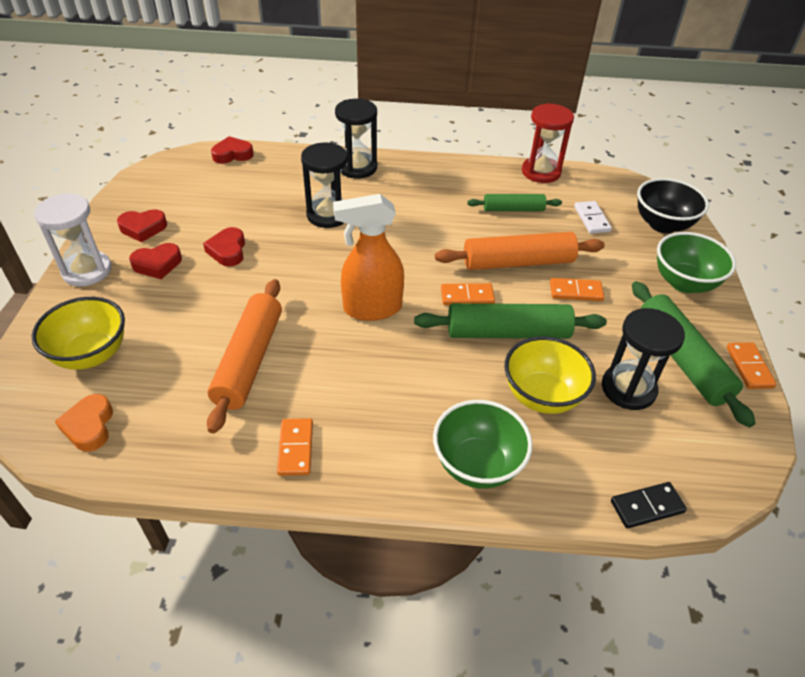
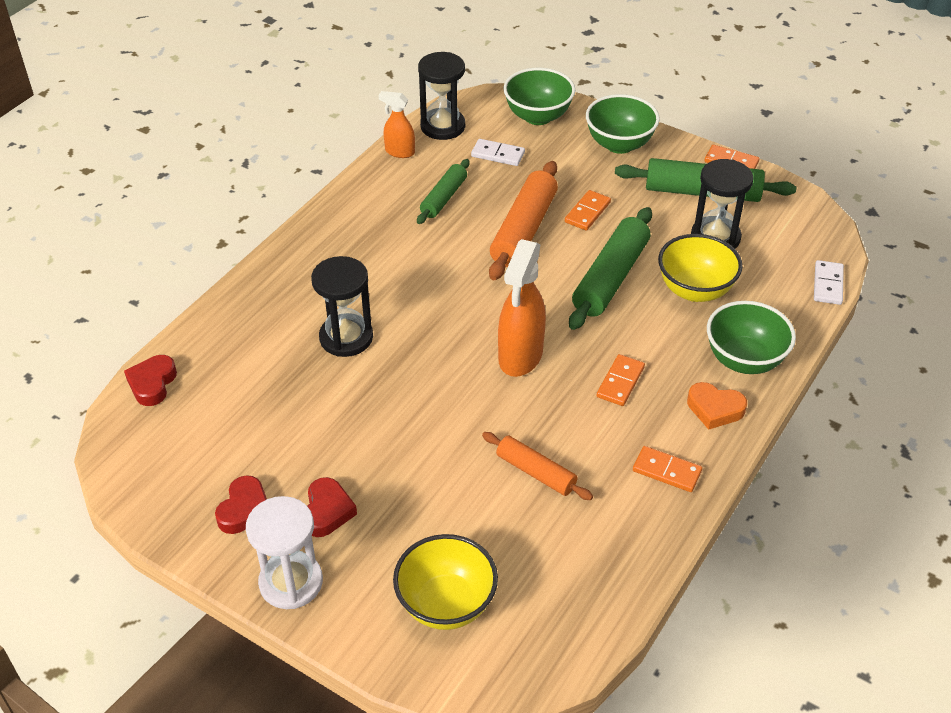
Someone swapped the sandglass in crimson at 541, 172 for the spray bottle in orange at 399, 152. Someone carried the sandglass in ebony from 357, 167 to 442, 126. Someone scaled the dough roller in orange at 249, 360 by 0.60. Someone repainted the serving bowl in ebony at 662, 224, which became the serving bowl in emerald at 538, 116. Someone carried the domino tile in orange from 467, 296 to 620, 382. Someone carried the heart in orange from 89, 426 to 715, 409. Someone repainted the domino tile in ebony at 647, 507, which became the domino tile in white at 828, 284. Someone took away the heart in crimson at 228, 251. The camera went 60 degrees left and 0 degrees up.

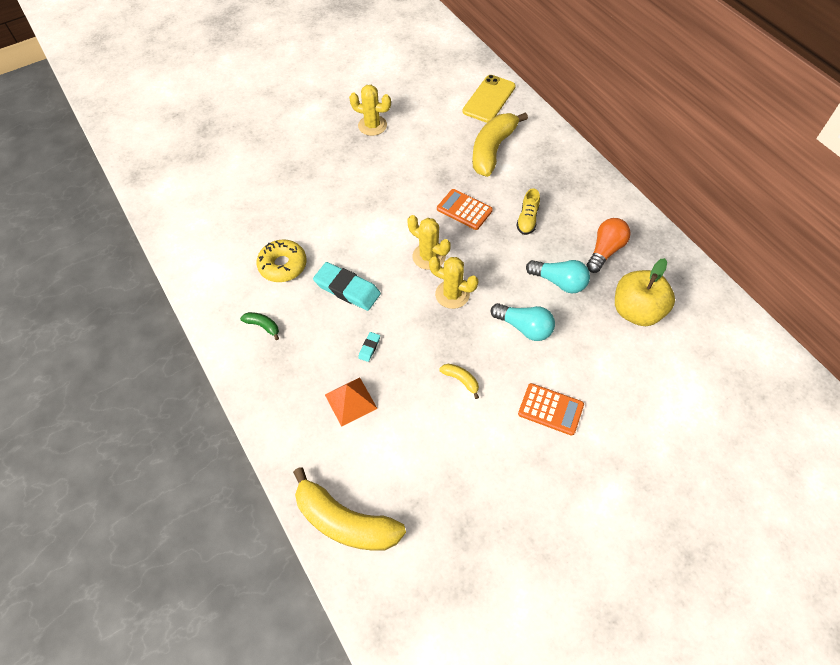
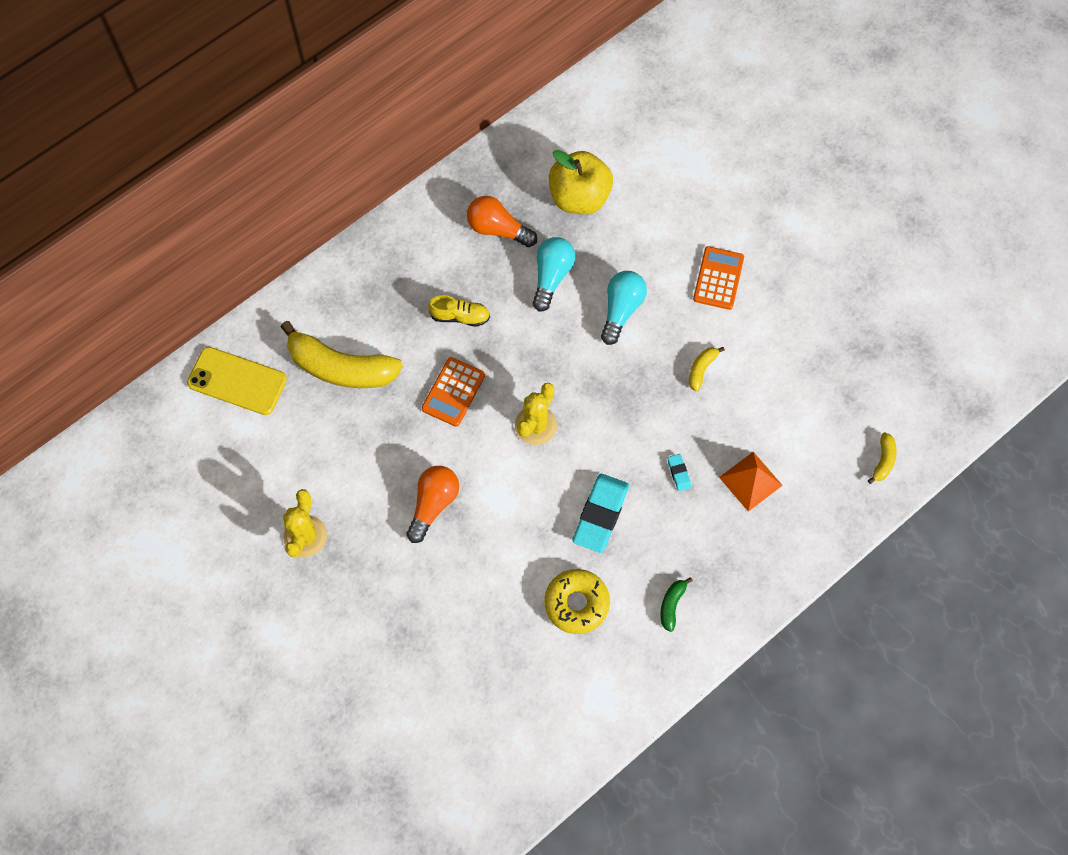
Someone put down the lightbulb in orange at 433, 504. Someone rotated the gum eraser in teal at 369, 348 by 60 degrees clockwise. Someone scaled the toy banana in yellow at 345, 521 by 0.43. Someone took away the saguaro cactus in yellow at 452, 294. The camera went 100 degrees left and 10 degrees up.

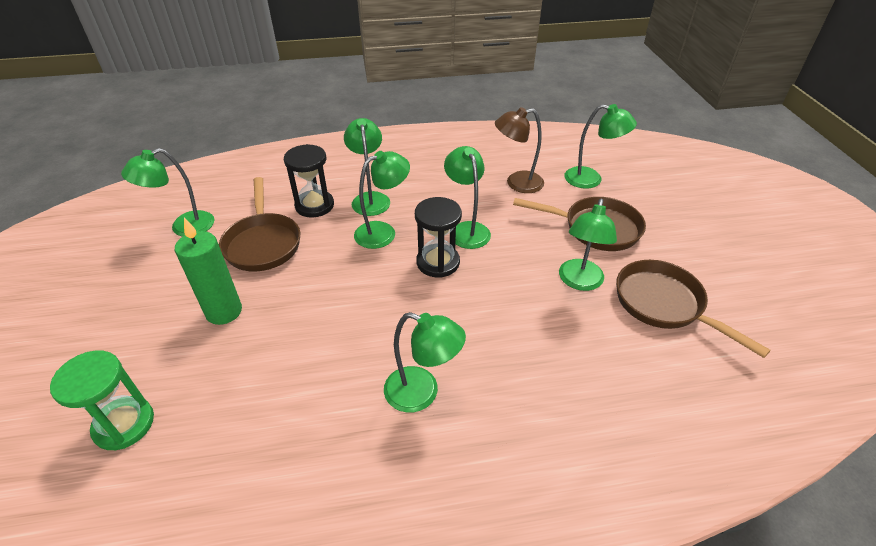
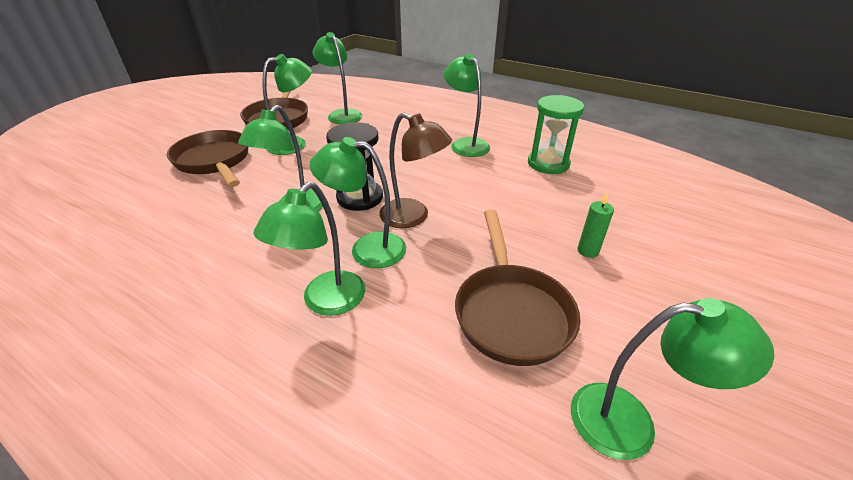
Someone carried the desk lamp in emerald from 591, 179 to 342, 114. Someone carried the desk lamp in russet from 517, 183 to 413, 217. Someone rotated the pan in russet at 263, 243 by 150 degrees clockwise. Someone carried the sandglass in emerald from 124, 424 to 548, 164. Someone scaled the wax candle in emerald at 224, 311 by 0.51. Someone took away the sandglass in ebony at 314, 205. The camera went 140 degrees left and 5 degrees down.

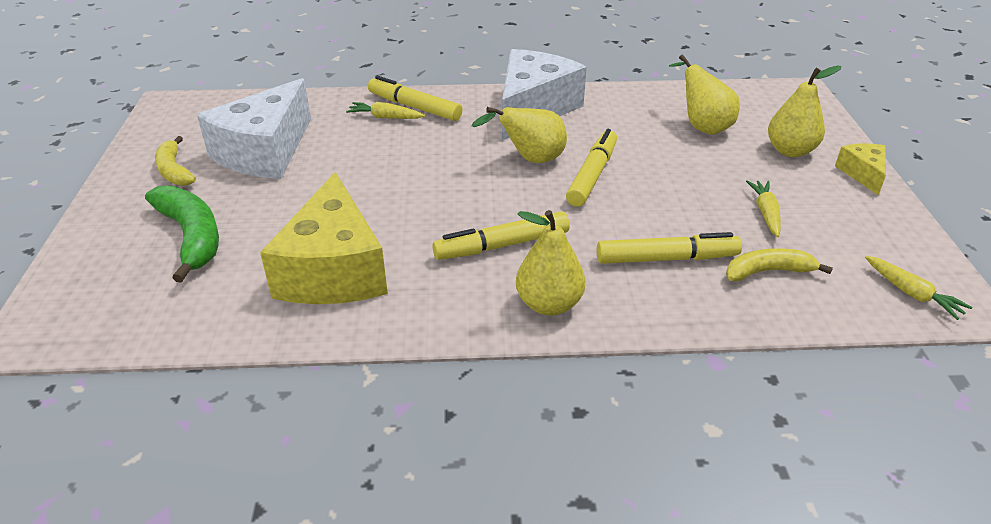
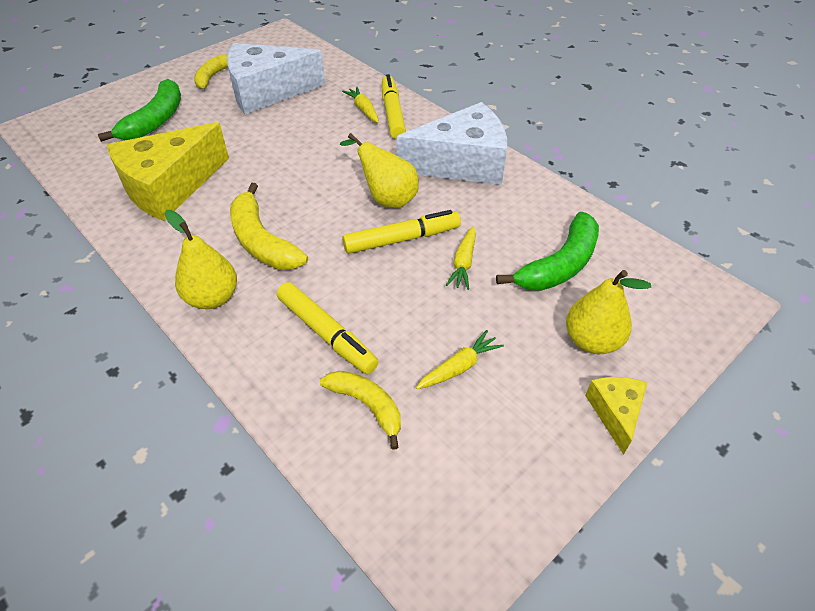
Someone swapped the felt pen in yellow at 502, 245 for the toy banana in yellow at 262, 241. Someone carried the root vegetable in yellow from 912, 293 to 463, 263. Someone swapped the toy pear in yellow at 702, 126 for the toy banana in emerald at 559, 265. Someone rotated the piece of cheese in yellow at 862, 174 by 45 degrees counterclockwise. The camera went 50 degrees right and 10 degrees up.

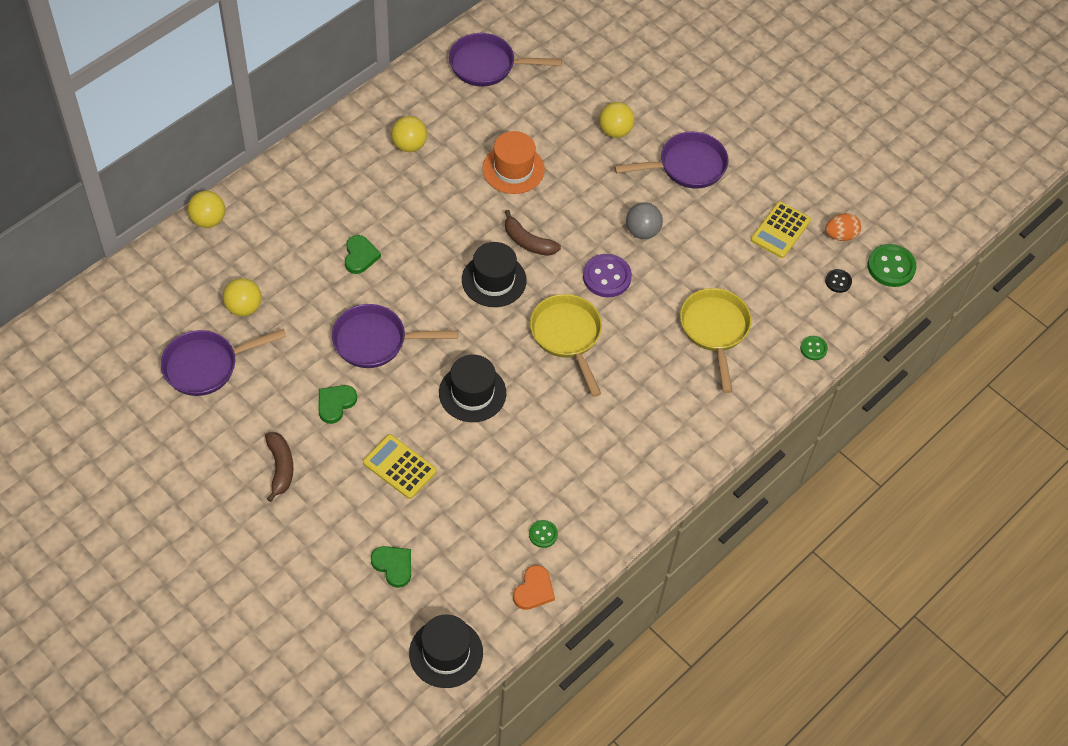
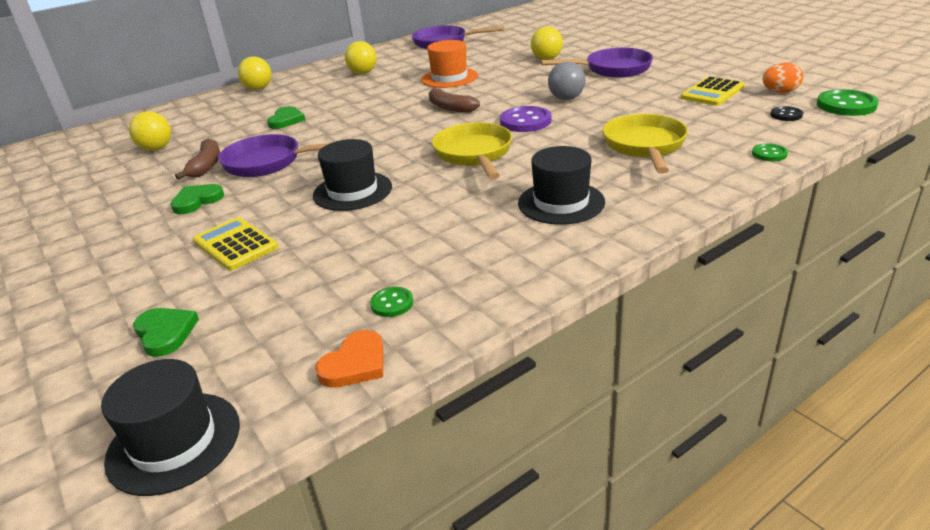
Someone carried the toy banana in russet from 280, 467 to 206, 166. Someone carried the ball in yellow from 208, 220 to 258, 89. Someone carried the top hat in ebony from 494, 280 to 561, 202. Someone took away the pan in violet at 206, 366. The camera went 15 degrees right and 25 degrees down.

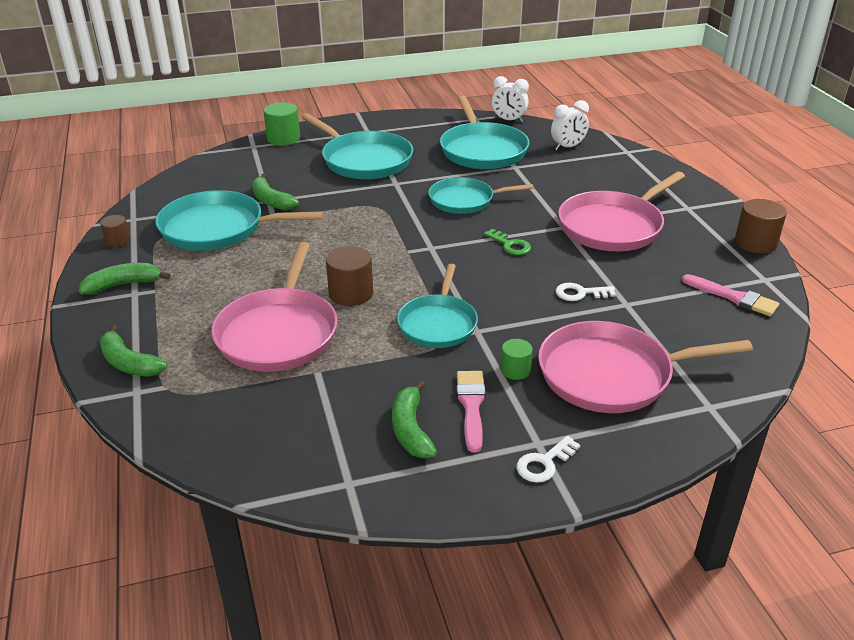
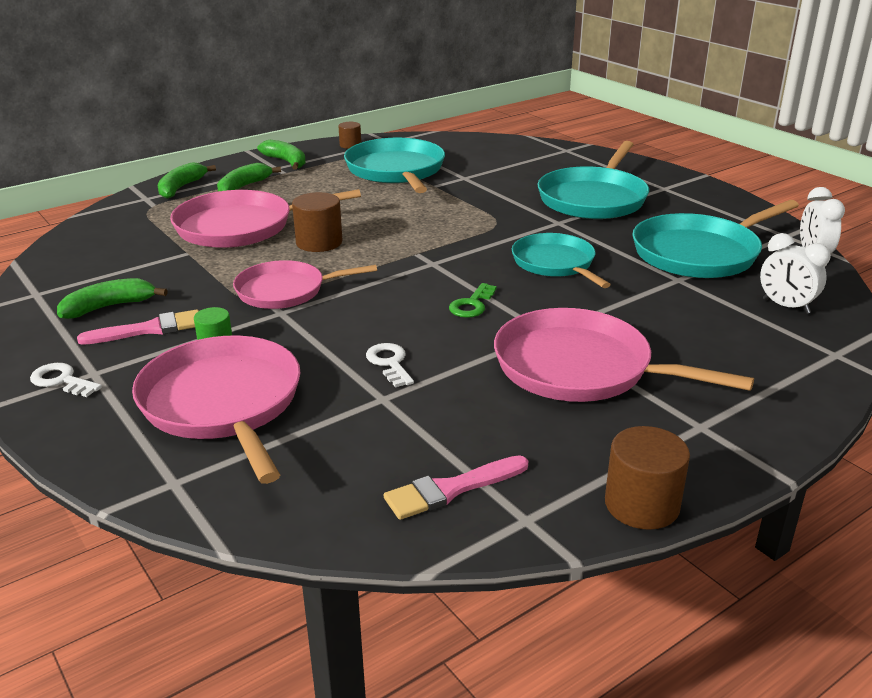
Someone carried the toy banana in emerald from 271, 201 to 243, 187. Someone repainted the pan in teal at 438, 323, which became the pan in rose-pink at 285, 291. Someone rotated the paint brush in rose-pink at 734, 297 by 45 degrees clockwise. Someone took away the solid cylinder in emerald at 283, 139. The camera went 70 degrees right and 5 degrees down.

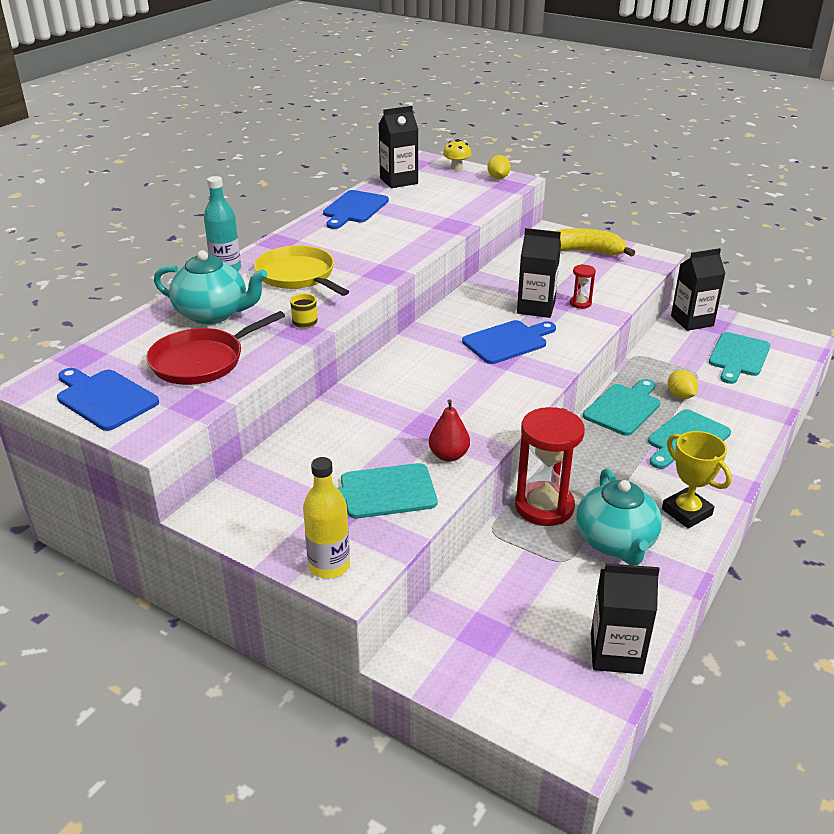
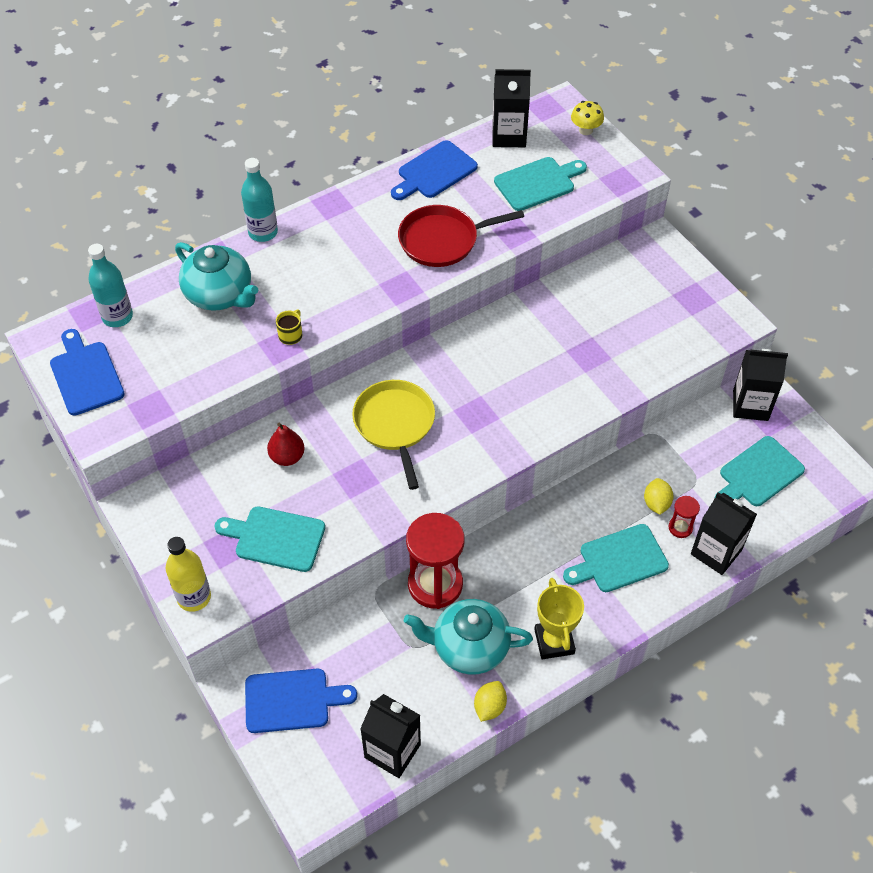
Someone put down the bottle in teal at 117, 317. Someone carried the cutting board in cobalt from 507, 341 to 292, 700. Someone carried the toy pear in crimson from 448, 455 to 287, 457. Someone carried the pan in yellow from 298, 275 to 395, 424. Someone carried the pan in crimson from 201, 361 to 442, 240. Someone rotated the china teapot in teal at 616, 542 by 75 degrees clockwise. Someone carried the citrus fruit in yellow from 498, 178 to 489, 707. Someone carried the cutting board in teal from 623, 408 to 537, 183. Someone carried the sandglass in crimson from 580, 303 to 680, 527. Someone carried the carton in ebony from 536, 308 to 716, 552. Someone took away the toy banana in yellow at 585, 252. The camera went 25 degrees right and 20 degrees up.

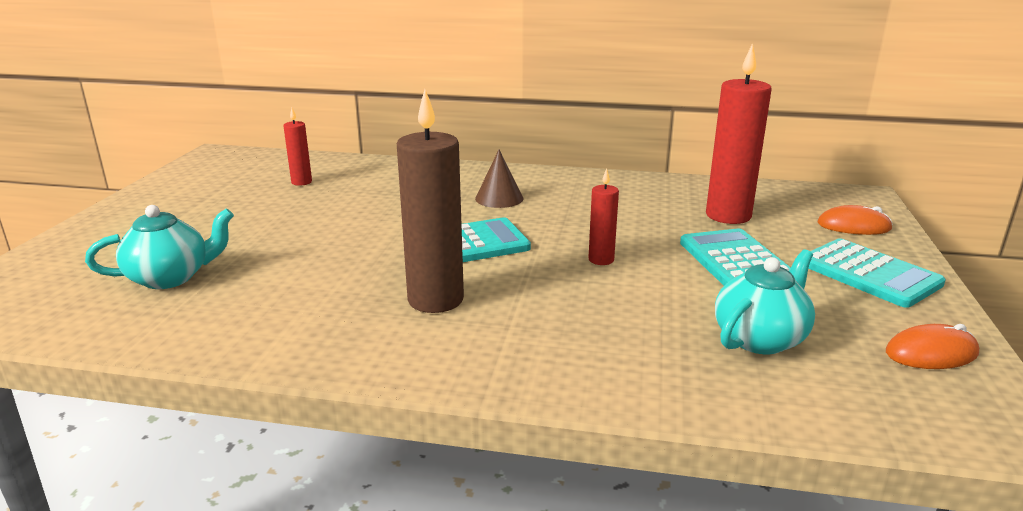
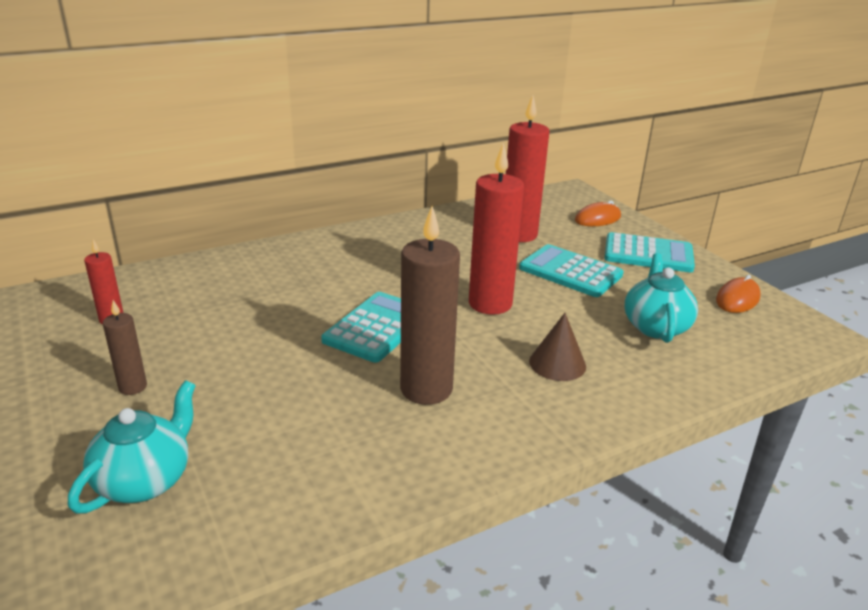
Someone put down the wax candle in russet at 133, 387. Someone scaled the wax candle in crimson at 601, 260 by 1.97. Someone carried the solid cone in russet from 499, 198 to 557, 363. The camera went 40 degrees left and 5 degrees up.

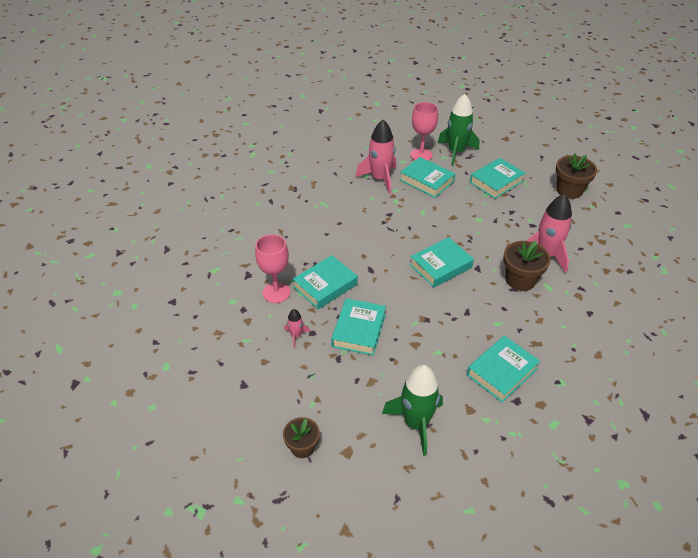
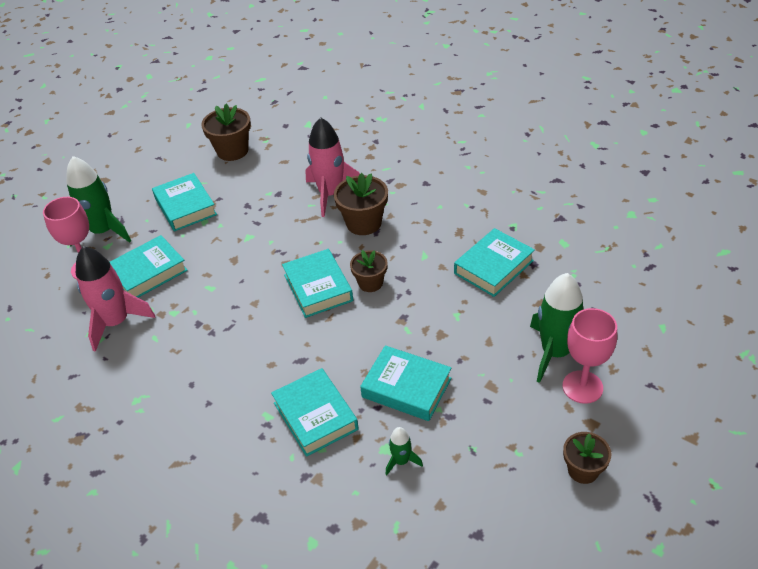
Someone put down the plant pot in russet at 370, 283. Someone repainted the rocket in rose-pink at 296, 336, which became the rocket in emerald at 401, 461. Someone rotated the hardcover in teal at 501, 372 by 75 degrees clockwise. Someone carried the wine glass in rose-pink from 276, 292 to 582, 387. The camera went 75 degrees left and 0 degrees up.

